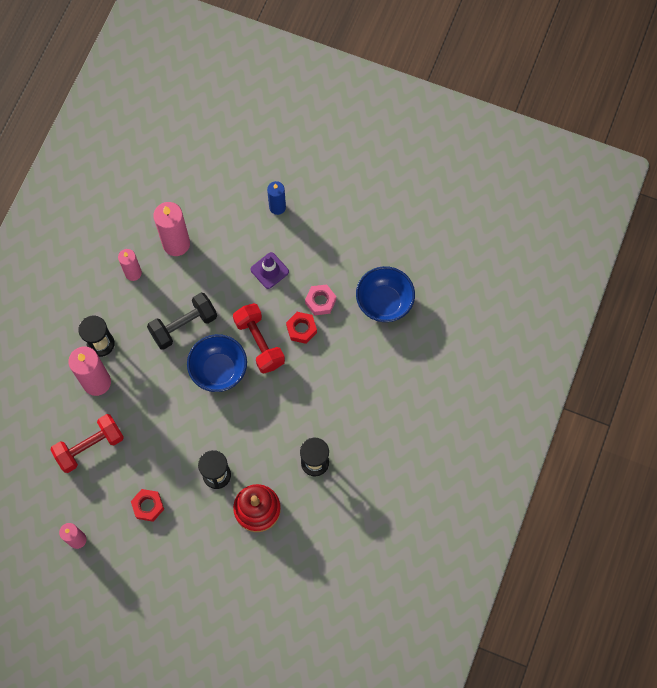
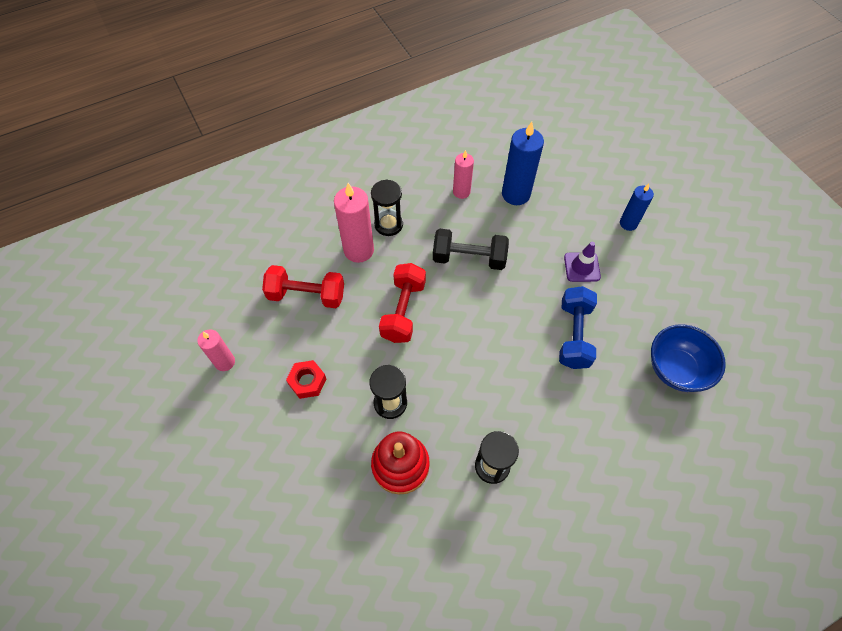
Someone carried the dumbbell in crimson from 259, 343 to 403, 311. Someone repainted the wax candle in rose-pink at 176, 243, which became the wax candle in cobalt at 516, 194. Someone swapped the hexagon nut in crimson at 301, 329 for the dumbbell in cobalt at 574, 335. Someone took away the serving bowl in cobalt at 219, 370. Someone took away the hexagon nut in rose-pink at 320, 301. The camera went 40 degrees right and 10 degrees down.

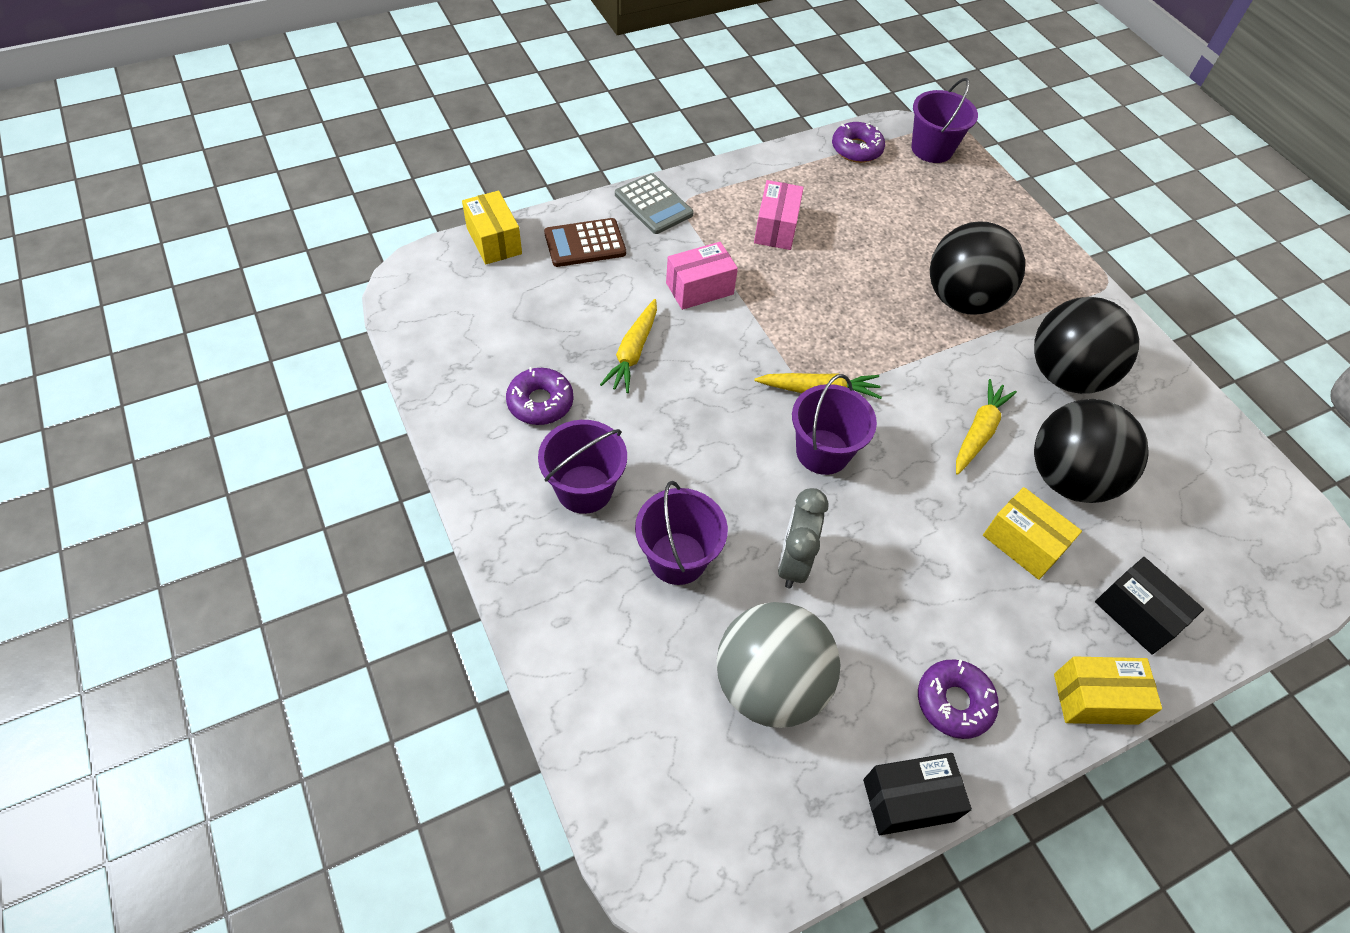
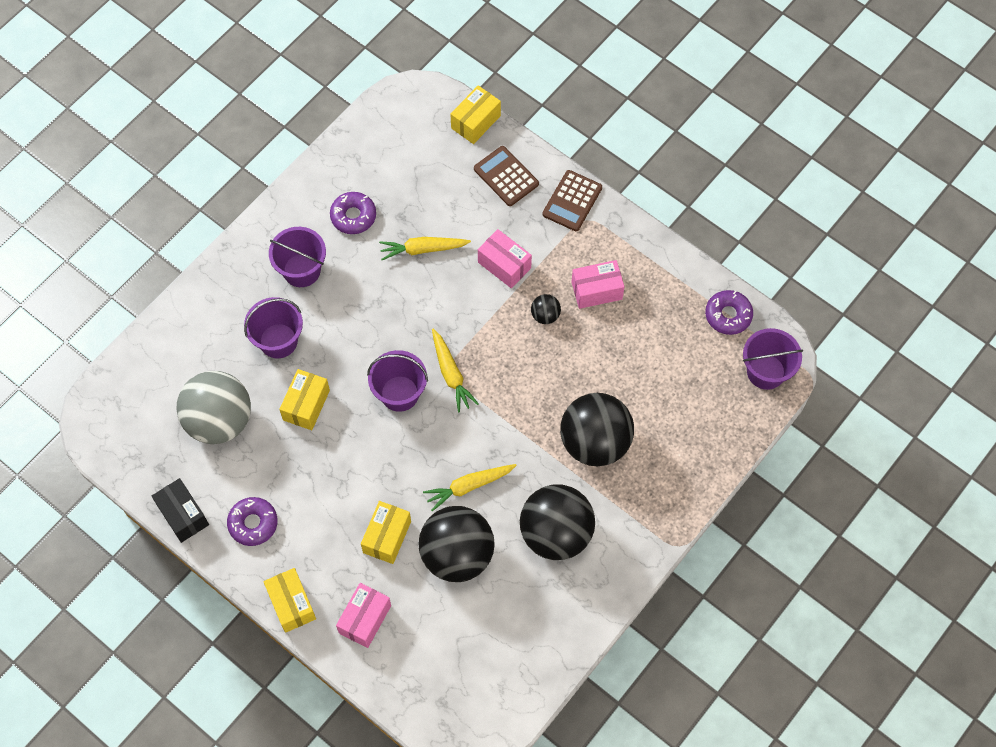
Someone swapped the bedside clock in gray at 793, 562 for the package in yellow at 306, 405. Someone repainted the package in ebony at 1137, 614, which became the package in rose-pink at 365, 619. Someone rotated the root vegetable in yellow at 979, 432 by 150 degrees clockwise. Someone put down the ball in ebony at 545, 315. Someone repainted the calculator in gray at 653, 204, which became the calculator in russet at 572, 201. The camera went 70 degrees right and 10 degrees up.

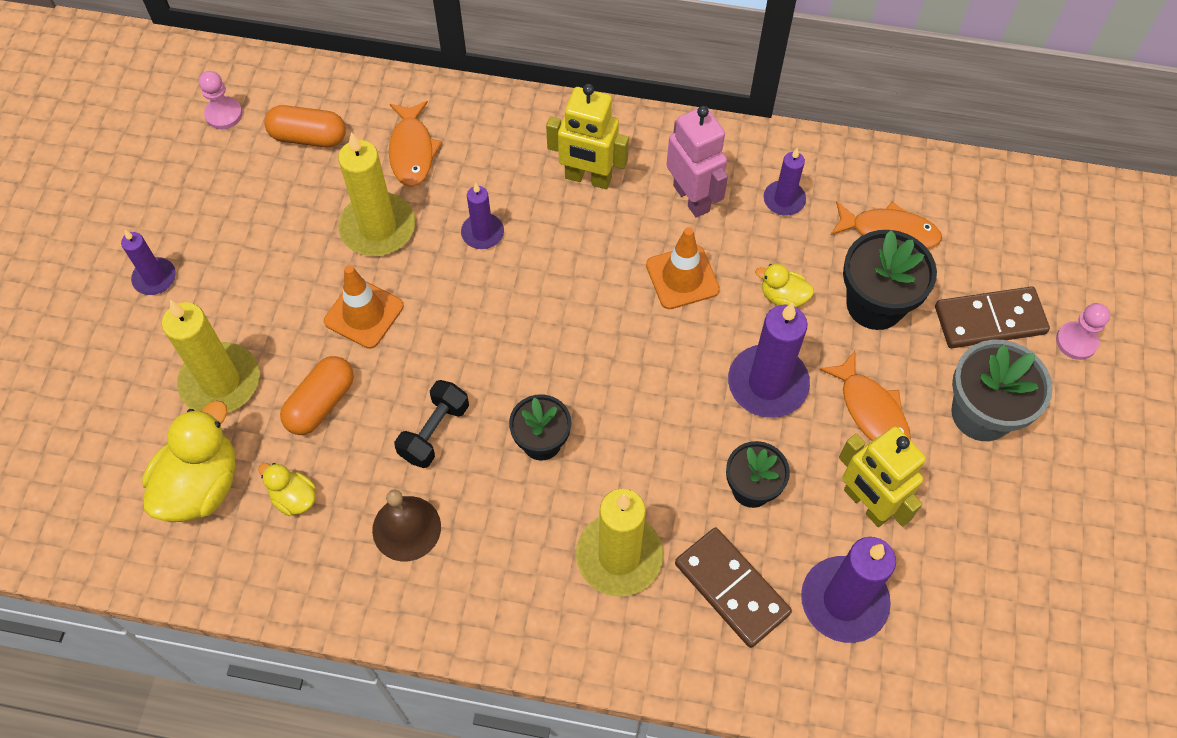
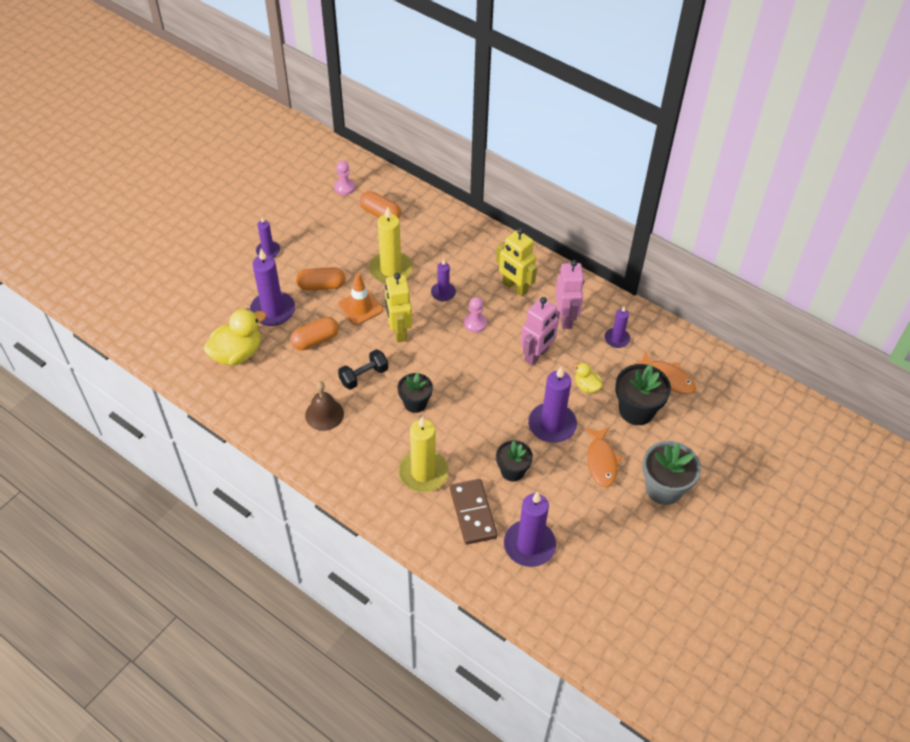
Someone repainted the wax candle in yellow at 220, 382, which became the wax candle in violet at 273, 311. Someone put down the capsule in orange at 321, 286. Someone carried the robot figure in yellow from 866, 504 to 399, 331. Someone carried the chess pawn in rose-pink from 1076, 341 to 475, 323. Someone swapped the road cone in orange at 682, 277 for the robot figure in rose-pink at 537, 355. Someone took away the duck in yellow at 294, 498. Someone took away the fish figure in orange at 412, 151. Someone took away the domino tile in russet at 989, 320. The camera went 25 degrees right and 10 degrees down.

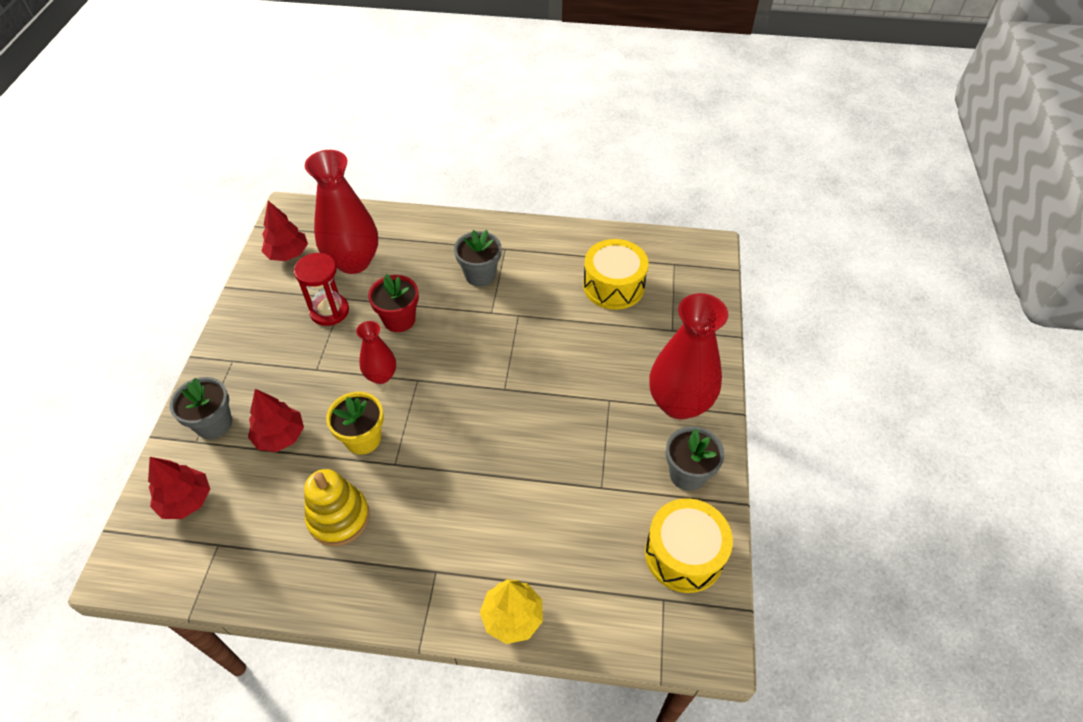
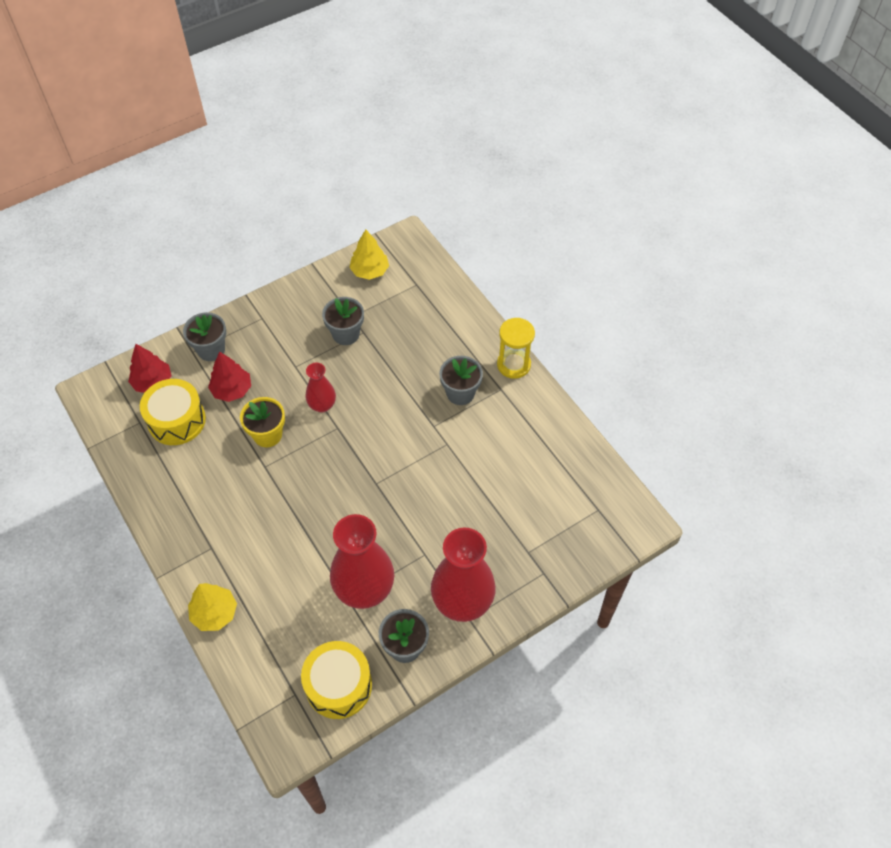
Someone carried the drum in yellow from 613, 286 to 176, 420. Someone swapped the sandglass in crimson at 329, 311 for the plant pot in gray at 346, 334. Someone carried the flower vase in crimson from 353, 261 to 364, 589. Someone repainted the fir tree in crimson at 288, 254, which became the fir tree in yellow at 369, 271. Someone put down the sandglass in yellow at 513, 365. Someone took away the ring stacker in yellow at 339, 517. Someone took away the plant pot in crimson at 399, 320. The camera went 50 degrees right and 5 degrees up.

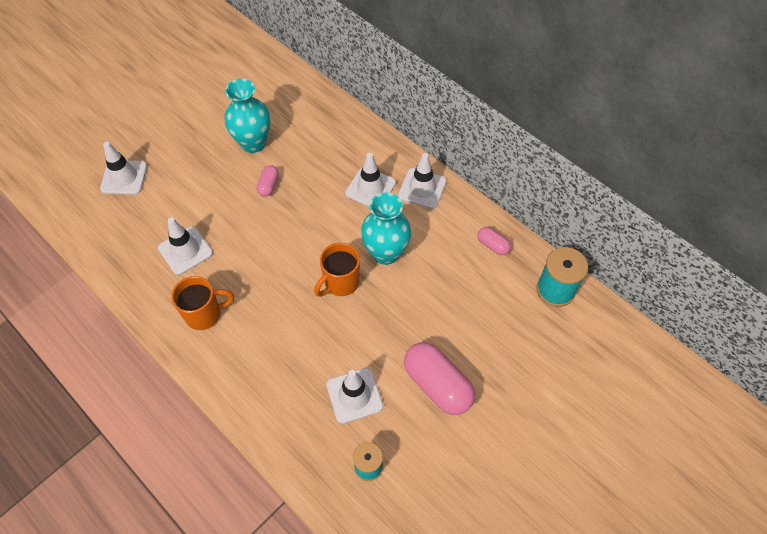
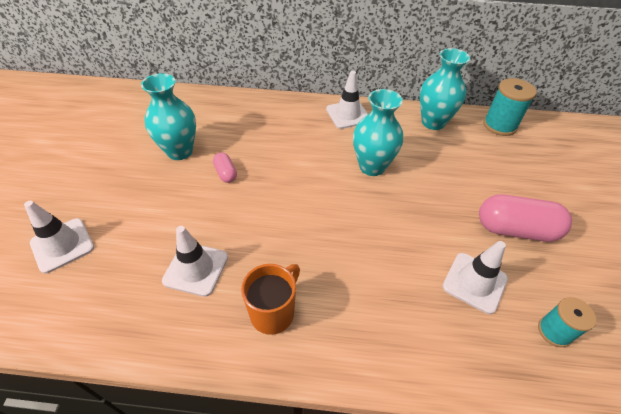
Someone swapped the capsule in rose-pink at 492, 245 for the flower vase in teal at 433, 122. Someone took away the tea mug in orange at 340, 283. Someone took away the road cone in white at 370, 188. The camera went 40 degrees left and 10 degrees down.

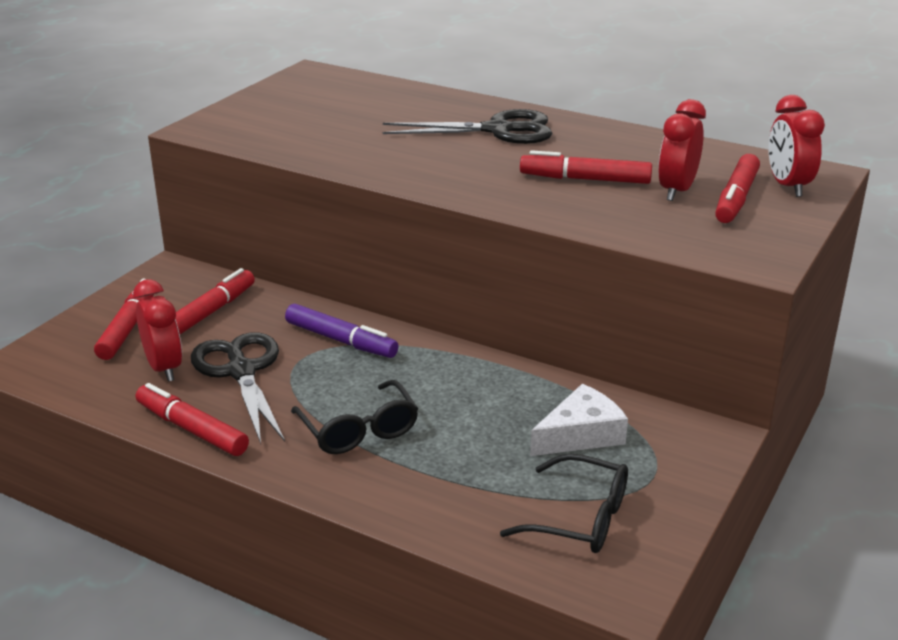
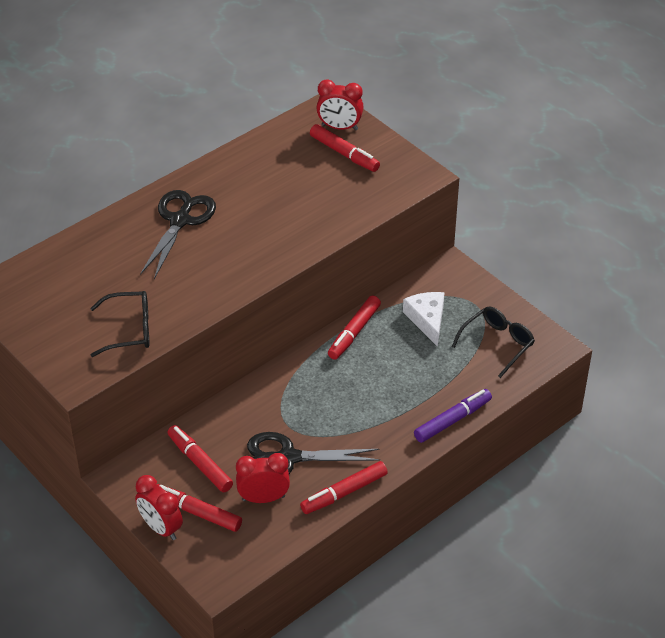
Someone carried the spectacles in ebony from 358, 430 to 129, 330. Someone carried the bedside clock in crimson from 676, 191 to 161, 528. Someone carried the felt pen in crimson from 585, 179 to 354, 332. Someone carried the felt pen in violet from 341, 340 to 452, 420. The camera went 70 degrees left and 15 degrees up.

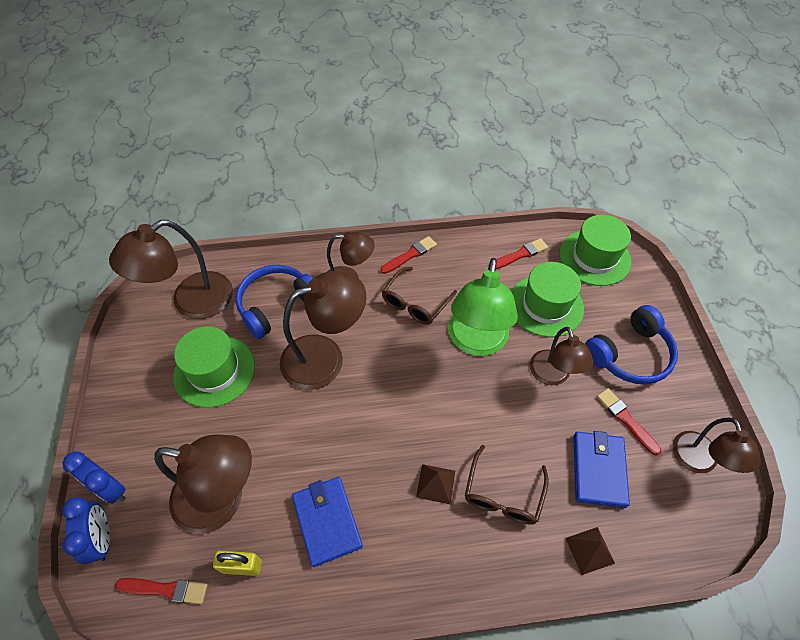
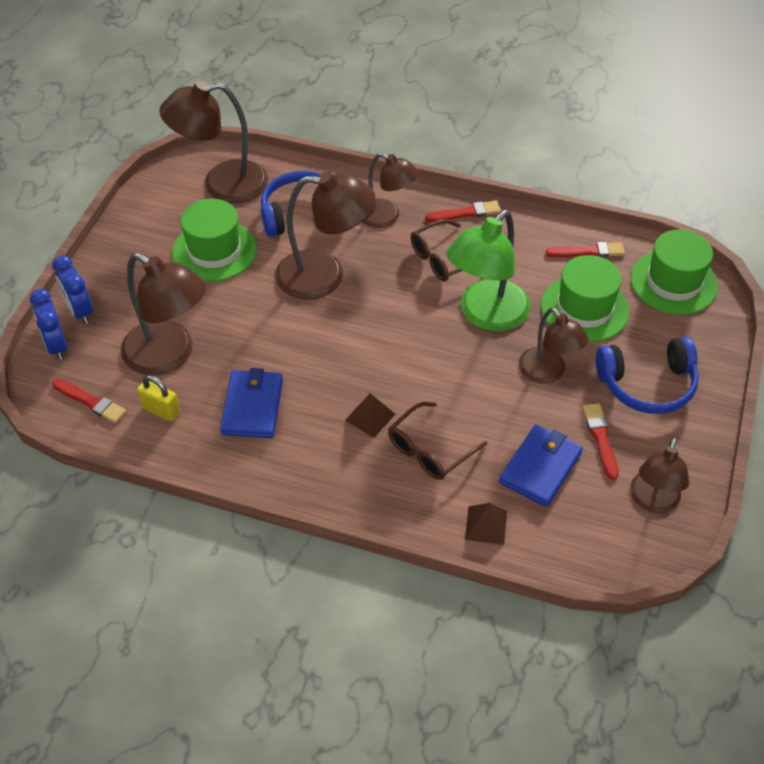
Someone rotated the bedside clock in cobalt at 102, 539 by 150 degrees clockwise. Someone rotated the desk lamp in russet at 552, 375 by 45 degrees counterclockwise. The camera went 25 degrees right and 5 degrees down.

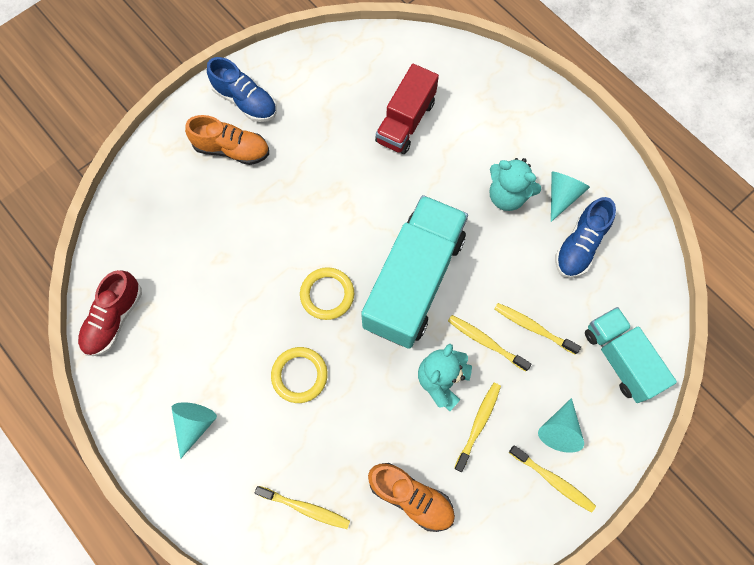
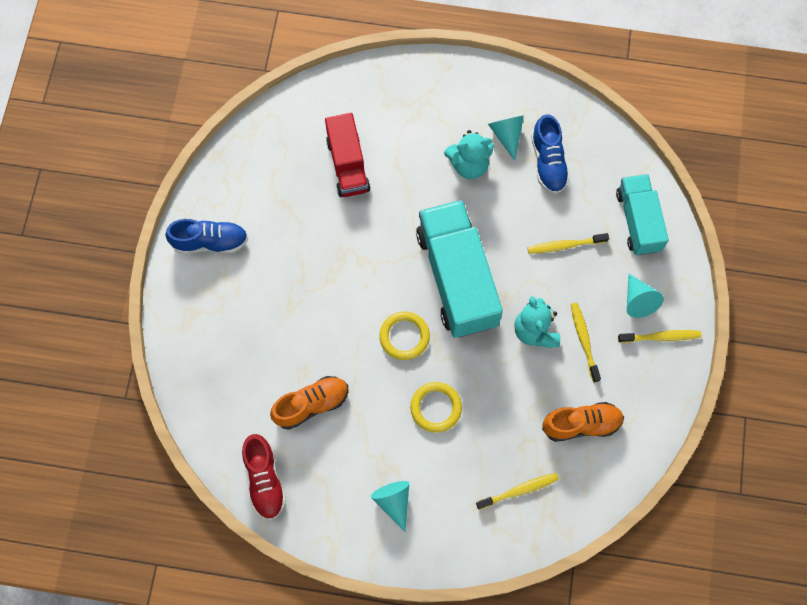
Someone carried the lace-up shoe in orange from 232, 149 to 311, 404. Someone rotated the toy truck in teal at 620, 358 by 60 degrees clockwise. Someone took away the tooth brush in yellow at 485, 342. The camera went 40 degrees left and 0 degrees up.

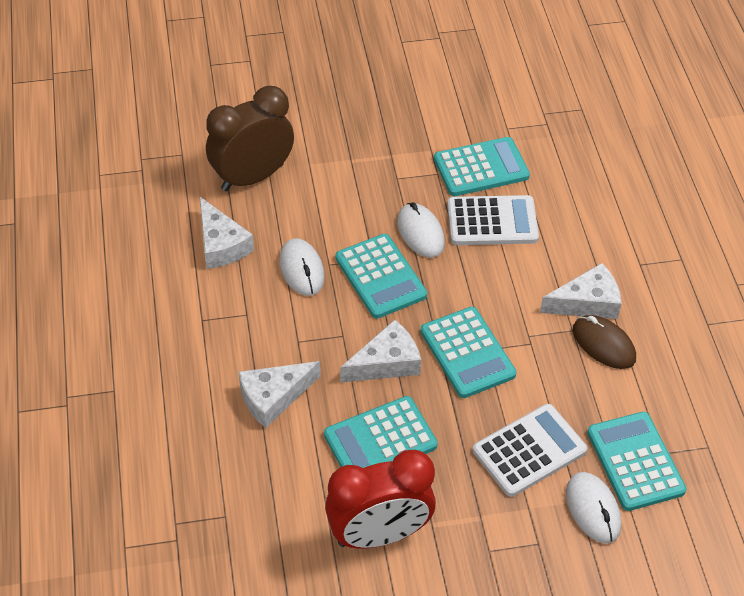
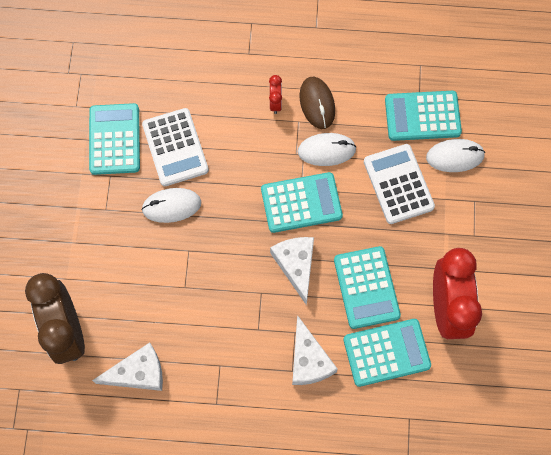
Someone rotated the calculator in white at 492, 221 by 150 degrees clockwise. Someone swapped the piece of cheese in white at 587, 302 for the bedside clock in crimson at 275, 103. Someone carried the PC mouse in white from 301, 269 to 326, 150. Someone rotated the PC mouse in russet at 603, 344 by 75 degrees counterclockwise. Someone carried the calculator in teal from 380, 277 to 386, 352. The camera went 75 degrees left and 20 degrees up.

